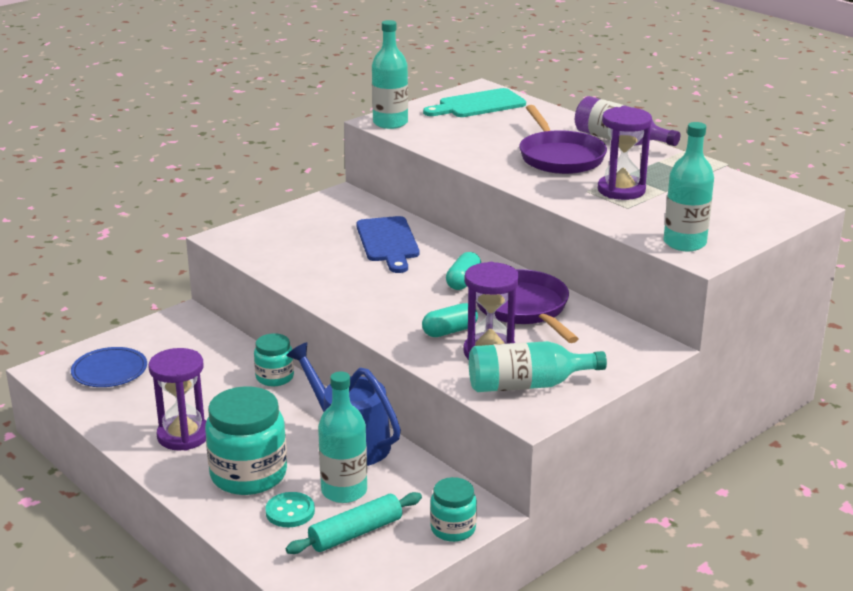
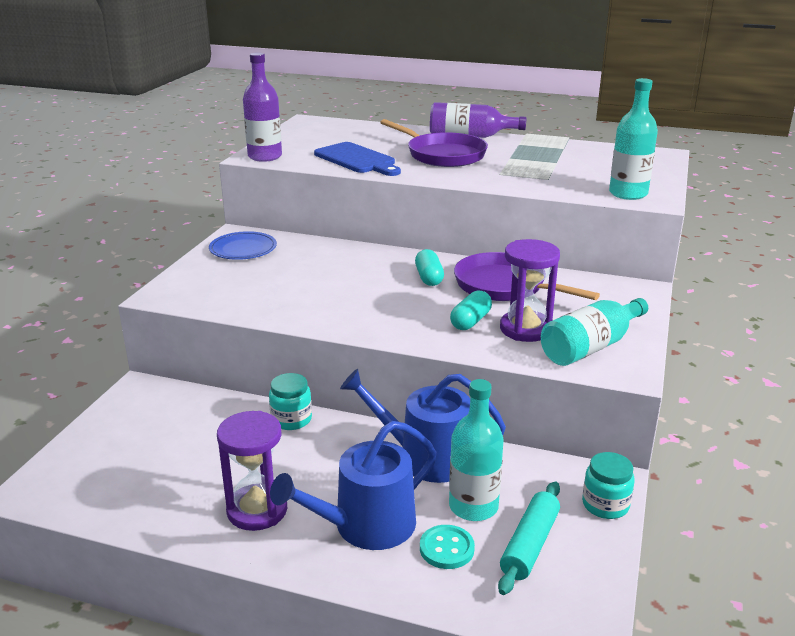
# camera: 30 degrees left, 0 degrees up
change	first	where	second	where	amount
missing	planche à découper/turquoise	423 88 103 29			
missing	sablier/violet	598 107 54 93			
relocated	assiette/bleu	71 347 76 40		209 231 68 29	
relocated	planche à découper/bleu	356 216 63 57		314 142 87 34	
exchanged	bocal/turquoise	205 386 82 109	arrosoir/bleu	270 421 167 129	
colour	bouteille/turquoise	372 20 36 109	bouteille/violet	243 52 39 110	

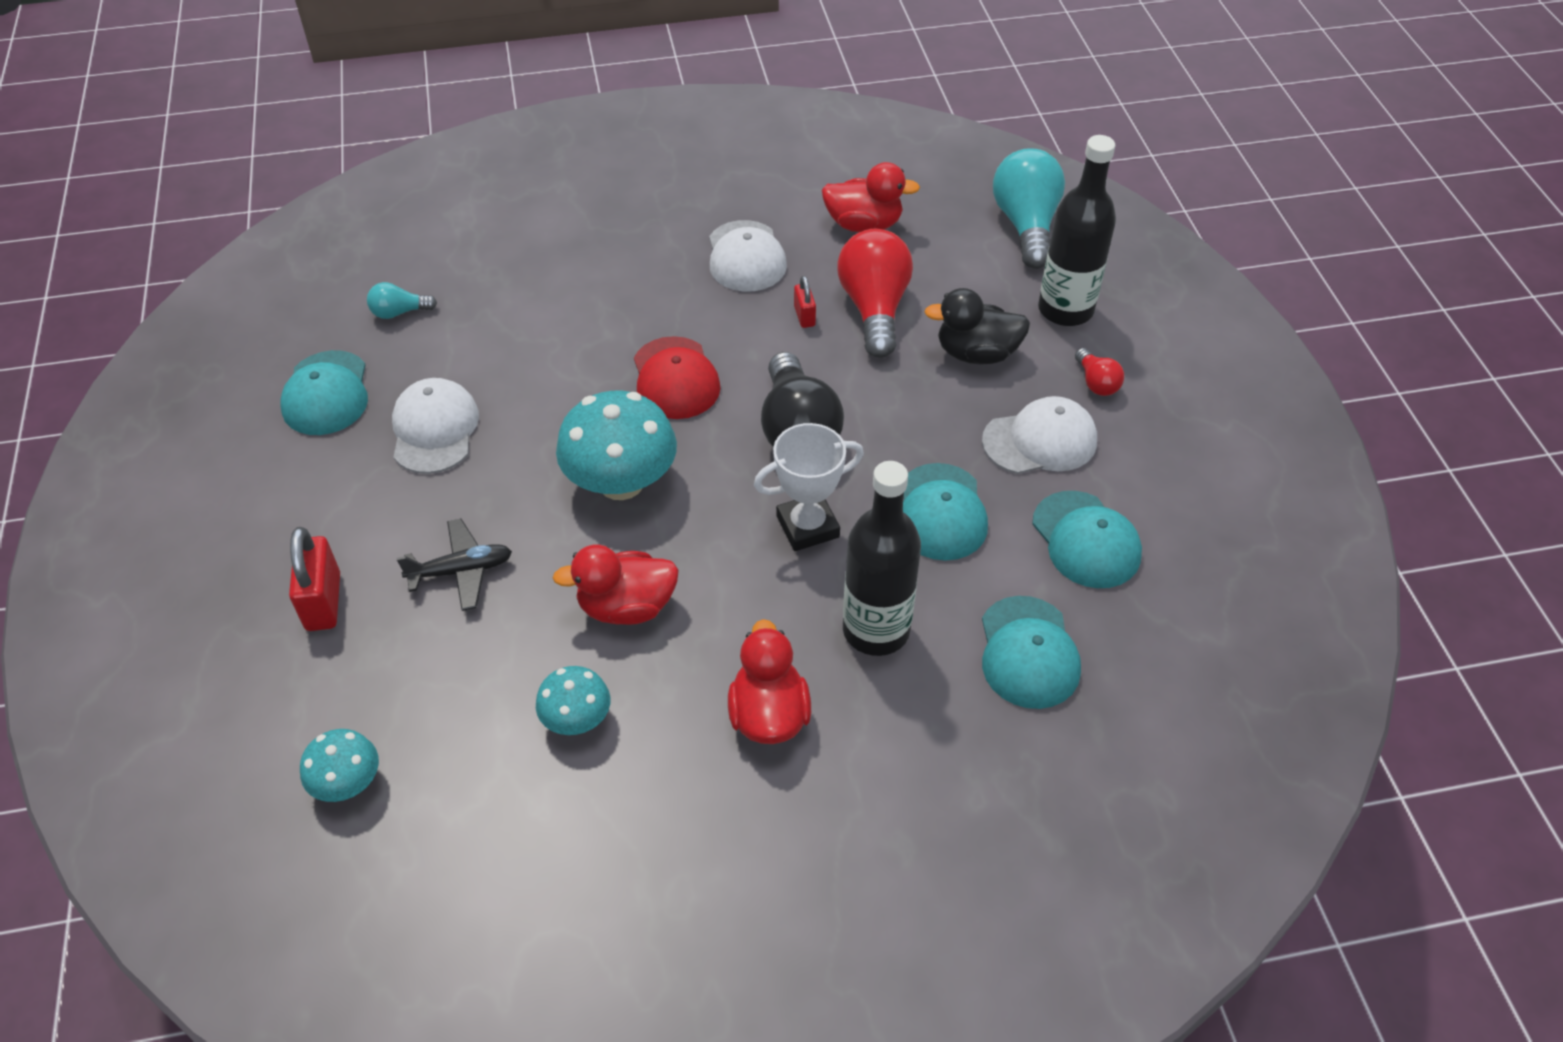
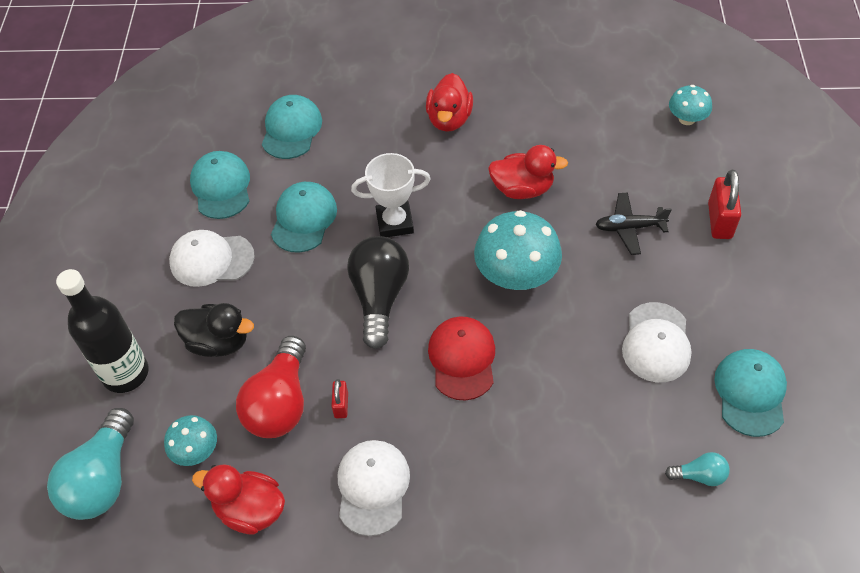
# camera: 165 degrees left, 5 degrees up
change	first	where	second	where	amount
missing	bouteille/noir	843 461 78 195			
missing	ampoule/rouge	1075 348 49 48			
relocated	champignon/turquoise	536 666 74 69		164 415 53 51	

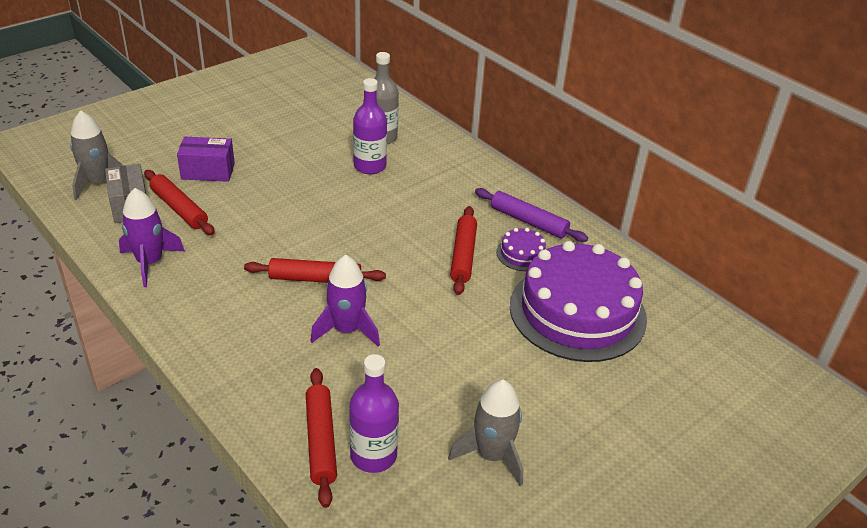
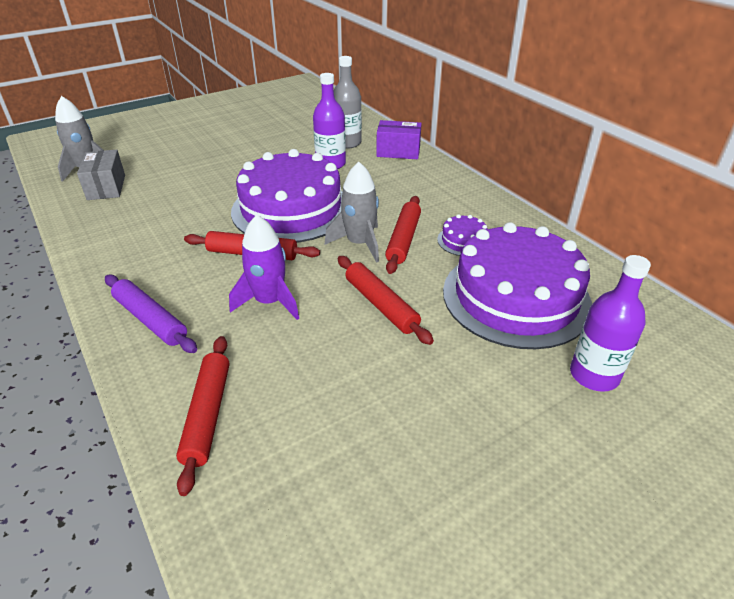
# camera: 10 degrees right, 0 degrees up
change	first	where	second	where	amount
missing	fusée/violet	119 188 66 99			
appeared			gâteau/violet	231 149 111 94	
relocated	rouleau à pâtisserie/rouge	144 170 71 65		338 256 96 89	
relocated	boîte/violet	177 137 58 45		376 120 46 39	
relocated	bouteille/violet	349 354 50 119		570 255 81 137	
relocated	fusée/gris	448 380 75 106		324 162 55 101	
relocated	rouleau à pâtisserie/violet	475 188 113 54		105 275 92 78	

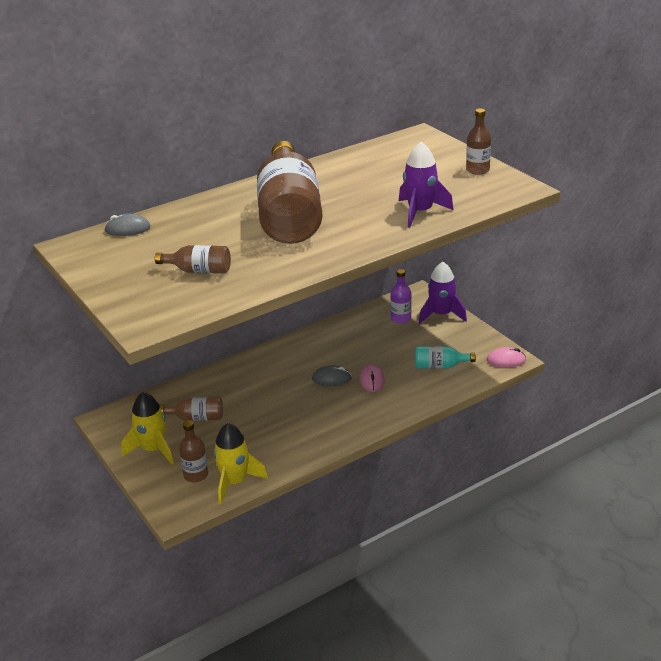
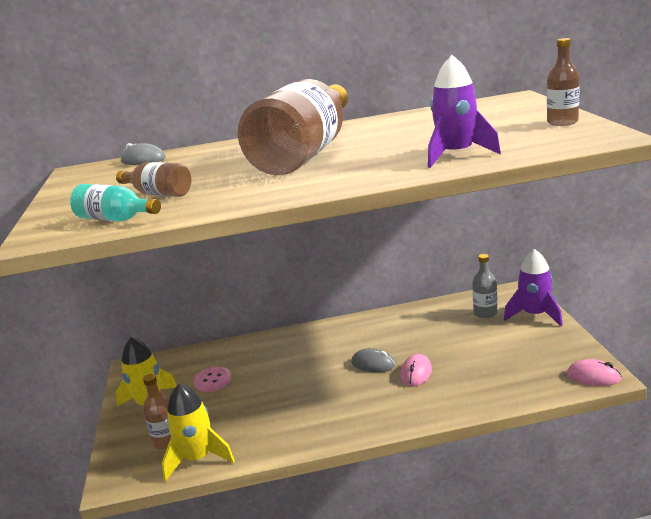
# camera: 25 degrees right, 10 degrees down
change	first	where	second	where	amount
relocated	bouteille/turquoise	415 346 61 23		70 184 91 38	
exchanged	bouteille/marron	160 397 63 24	bouton/rose	194 367 37 25	
colour	bouteille/violet	390 269 22 55	bouteille/gris	472 254 26 64	

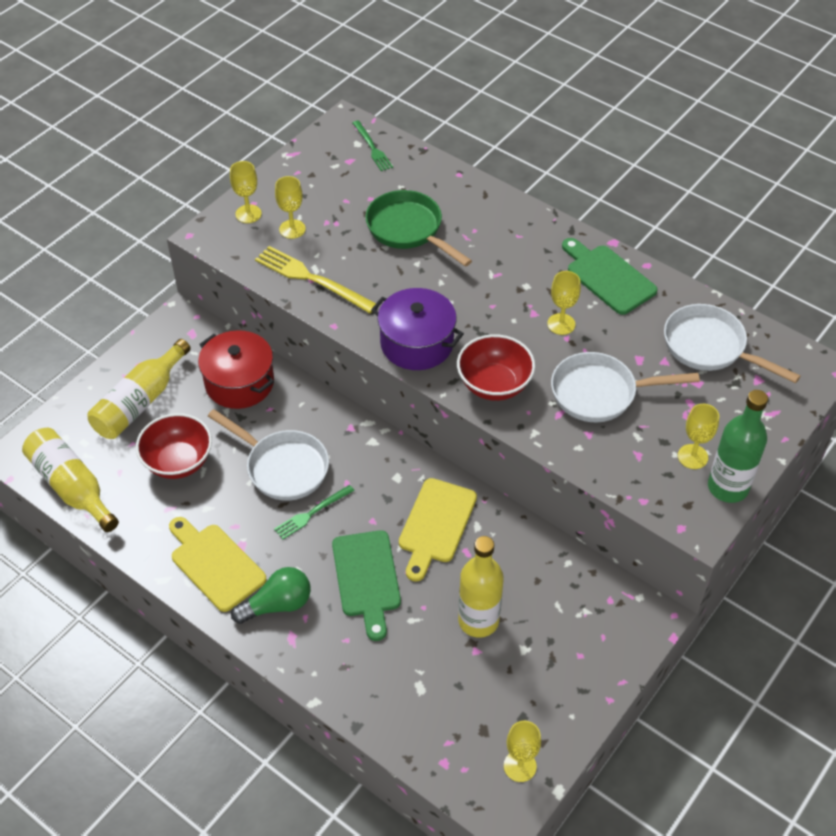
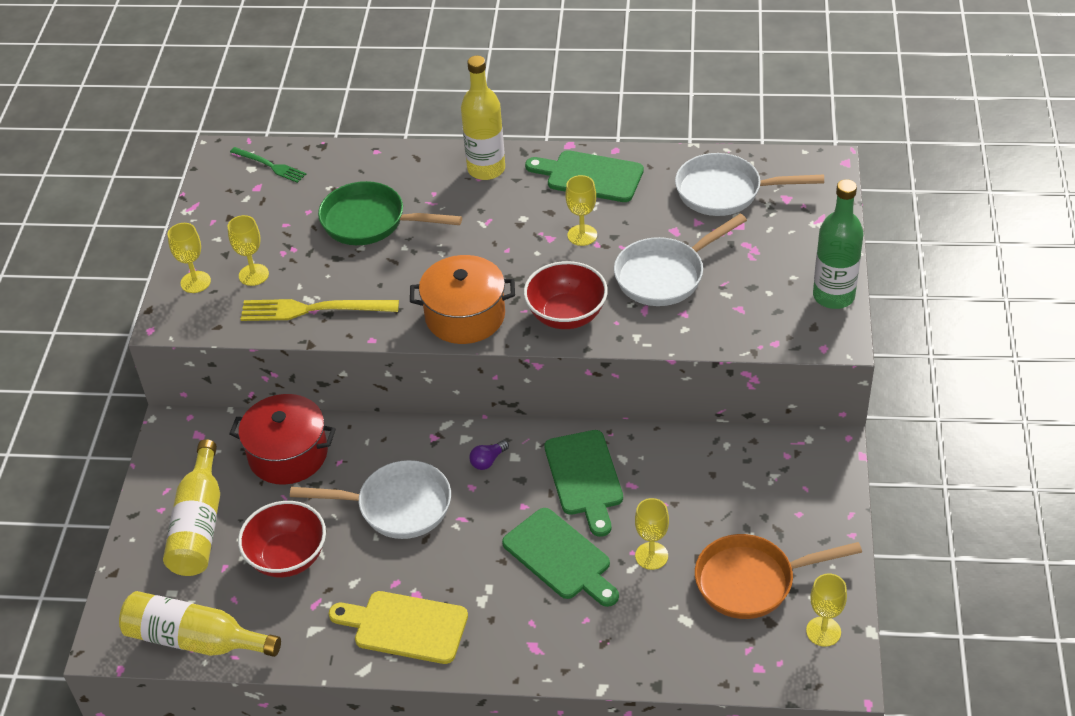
# camera: 30 degrees left, 5 degrees down
change	first	where	second	where	amount
missing	ampoule/vert	231 567 80 57			
missing	fourchette/vert	274 485 81 55			
appeared			ampoule/violet	469 440 40 30	
appeared			poêle/orange	695 534 167 85	
relocated	bouteille/jaune	458 536 46 102		461 56 44 124	
relocated	verre à pied/jaune	678 404 41 65		635 498 34 72	
colour	marmite/violet	371 288 93 82	marmite/orange	410 255 105 89	
colour	planche à découper/jaune	399 478 78 104	planche à découper/vert	544 430 79 107	

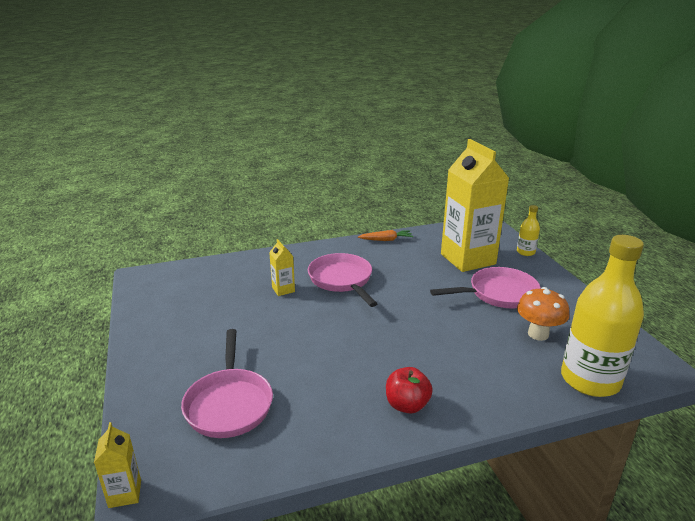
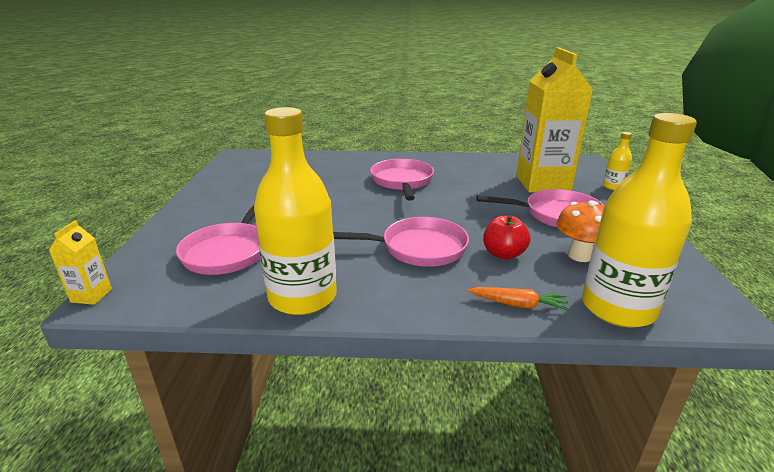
# camera: 20 degrees right, 0 degrees up
change	first	where	second	where	amount
missing	brique de lait/jaune	269 239 26 57			
appeared			bouteille/jaune	254 107 83 208	
appeared			poêle/rose	333 217 136 50	
relocated	carotte/orange	358 230 55 11		467 287 102 24	
relocated	pomme/rouge	386 367 47 47		483 215 47 45	

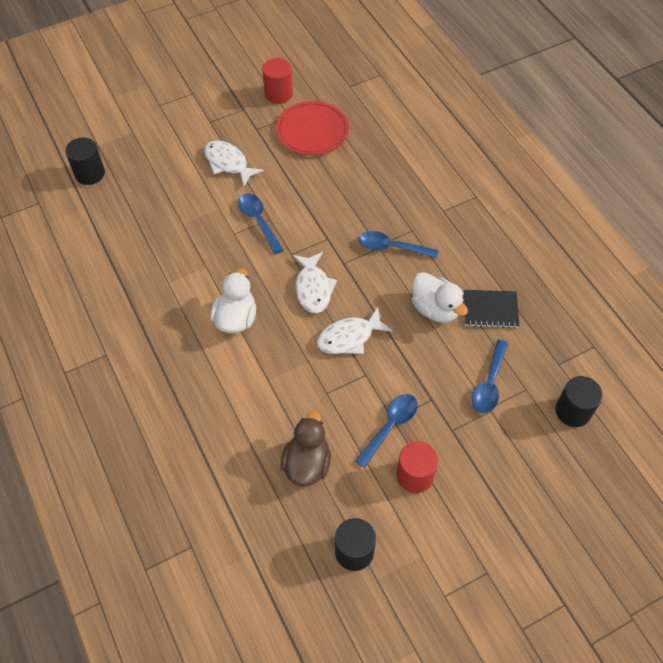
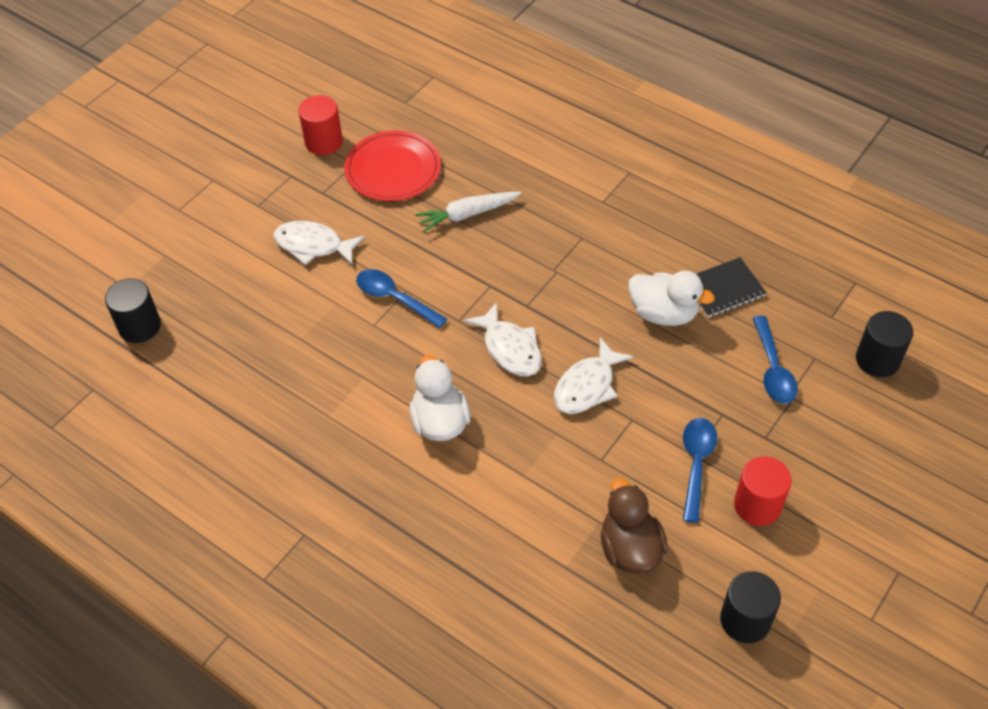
# camera: 25 degrees left, 5 degrees down
change	first	where	second	where	amount
missing	cuillère/bleu	359 231 80 27			
appeared			carotte/blanc	415 192 107 40	

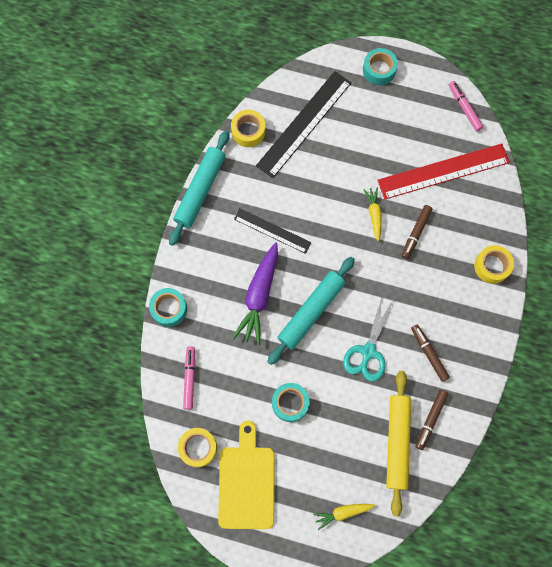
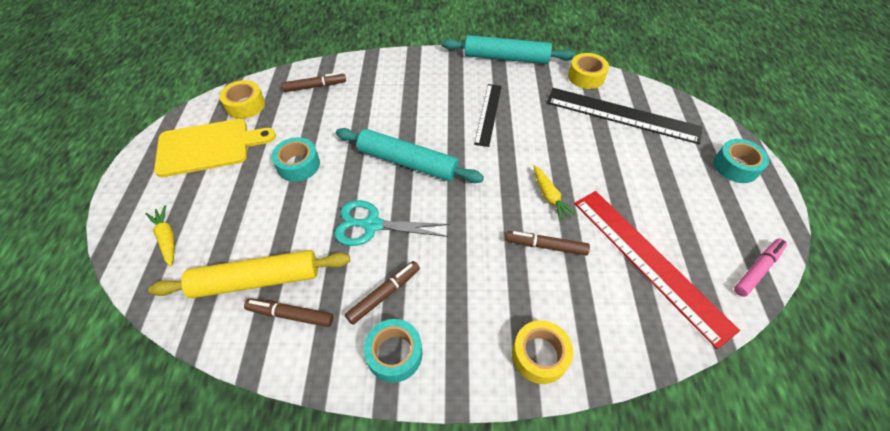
# camera: 75 degrees right, 20 degrees down
change	first	where	second	where	amount
missing	carotte/violet	232 242 46 104			
relocated	ruban adhésif/turquoise	149 288 38 39		364 319 58 64	
colour	feutre/rose	183 346 12 64	feutre/marron	281 72 65 20	
spun	carotte/jaune	363 187 19 54		534 165 44 57	90 degrees clockwise

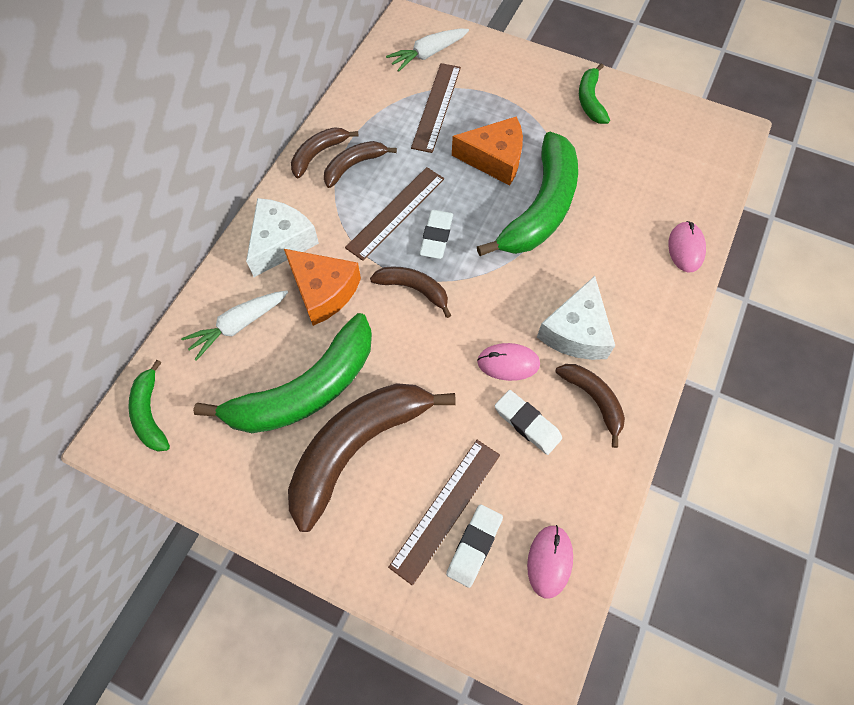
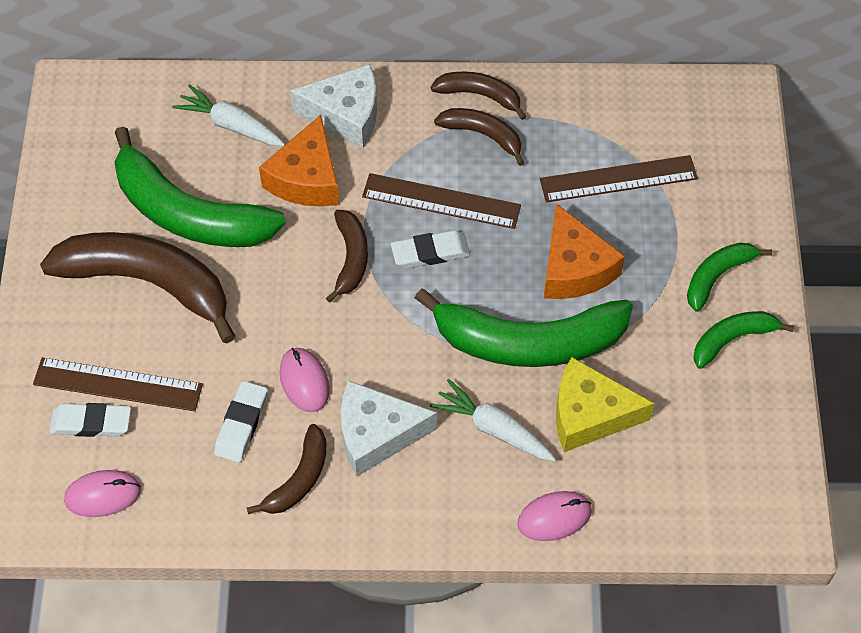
# camera: 65 degrees right, 5 degrees down
change	first	where	second	where	amount
appeared			fromage/jaune	556 357 99 95	
relocated	banane/vert	128 360 42 92		687 243 85 69	
relocated	carotte/blanc	386 29 83 43		430 379 126 83	

